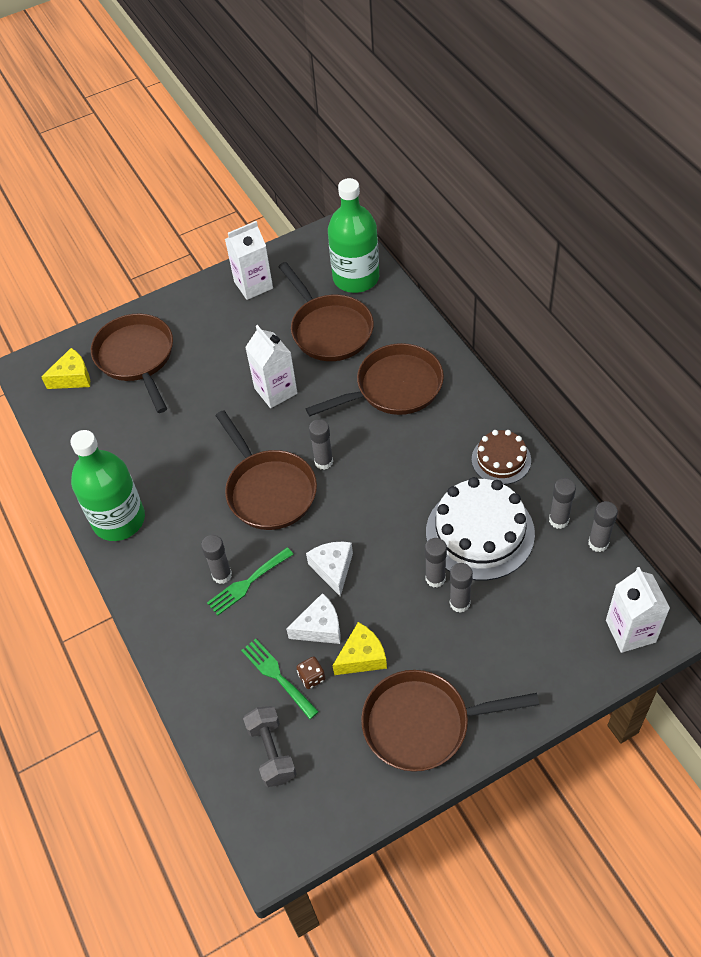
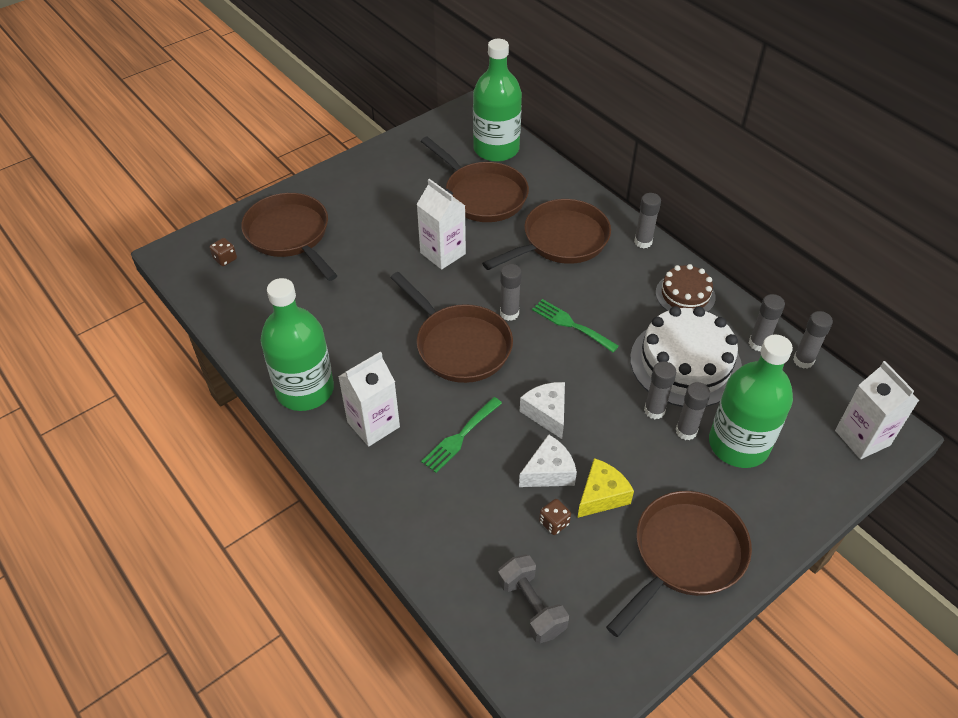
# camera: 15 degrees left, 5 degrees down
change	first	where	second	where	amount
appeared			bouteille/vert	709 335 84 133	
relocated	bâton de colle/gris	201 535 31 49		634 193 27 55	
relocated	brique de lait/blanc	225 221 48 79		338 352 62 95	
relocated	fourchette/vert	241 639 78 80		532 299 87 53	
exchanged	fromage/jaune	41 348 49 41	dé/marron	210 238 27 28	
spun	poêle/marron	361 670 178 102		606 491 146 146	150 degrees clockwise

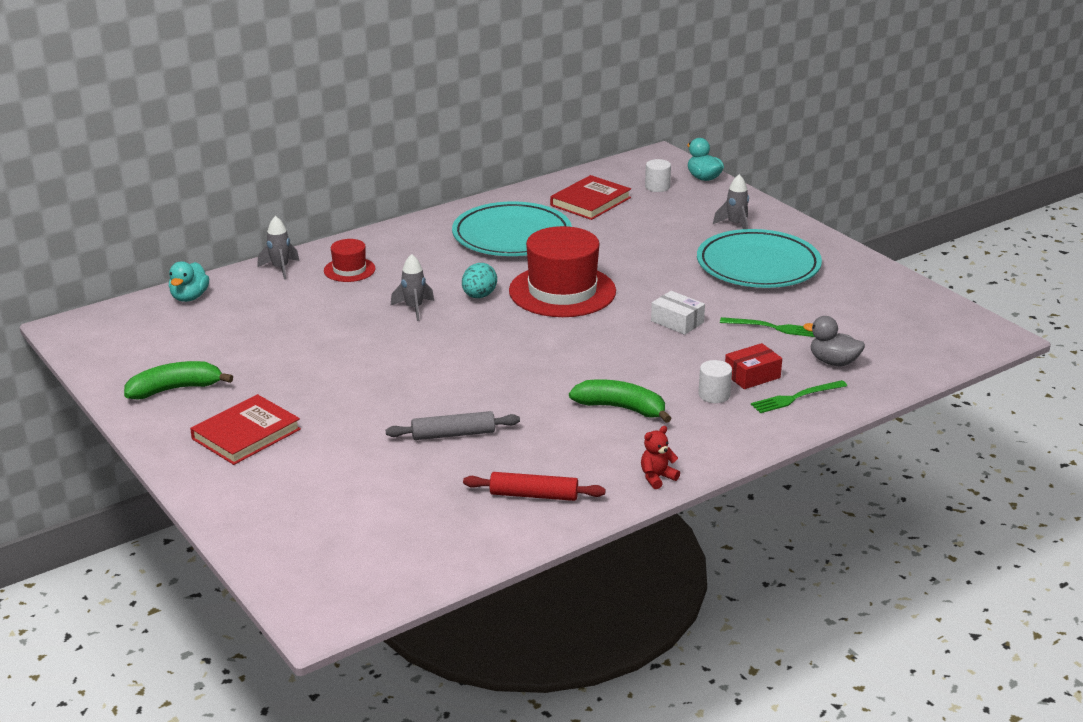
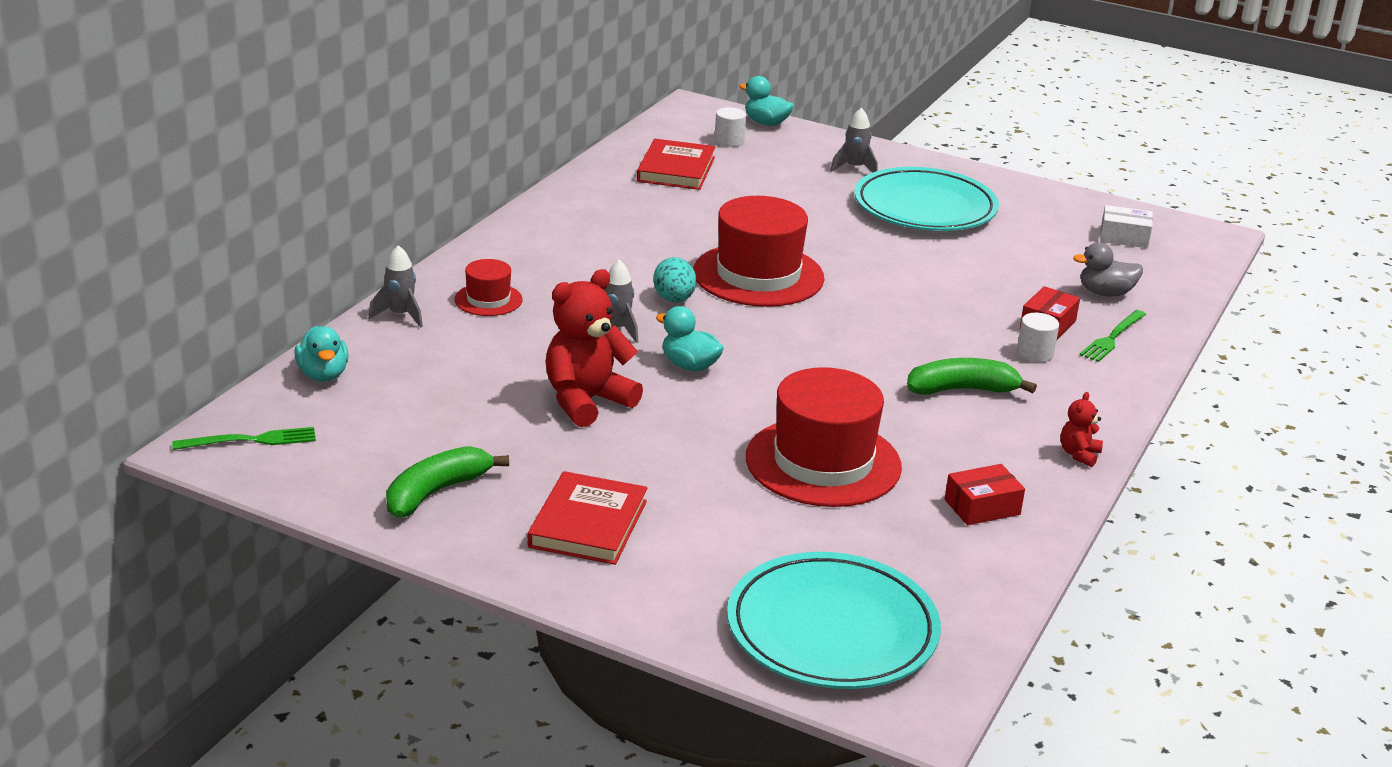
# camera: 30 degrees left, 0 degrees up
change	first	where	second	where	amount
appeared			ours en peluche/rouge	545 269 98 158	
appeared			canard/turquoise	656 306 68 65	
relocated	assiette/turquoise	452 201 120 55		727 552 214 137	
relocated	boîte/blanc	651 291 54 44		1100 205 53 43	
relocated	fourchette/vert	720 317 95 20		172 427 144 23	
exchanged	rouleau à pâtisserie/gris	386 411 134 29	chapeau/rouge	746 367 156 140	
exchanged	rouleau à pâtisserie/rouge	463 472 143 29	boîte/rouge	945 464 80 61	

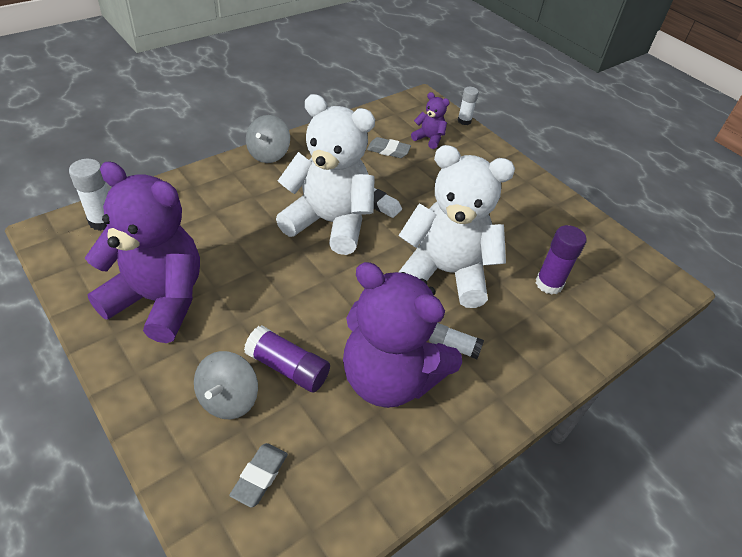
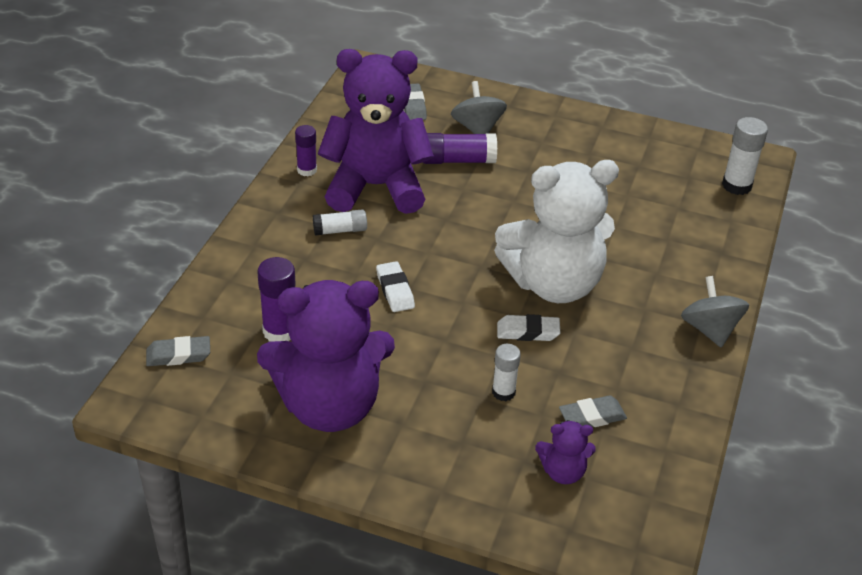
# camera: 150 degrees right, 5 degrees down
change	first	where	second	where	amount
appeared			gomme/gris	146 336 64 30	
appeared			bâton de colle/violet	295 125 22 51	
relocated	ours en peluche/violet	85 161 115 182		257 280 138 152	
relocated	bâton de colle/blanc	457 87 22 38		492 344 29 57	
exchanged	ours en peluche/blanc	398 145 117 163	gomme/blanc	376 261 39 51	

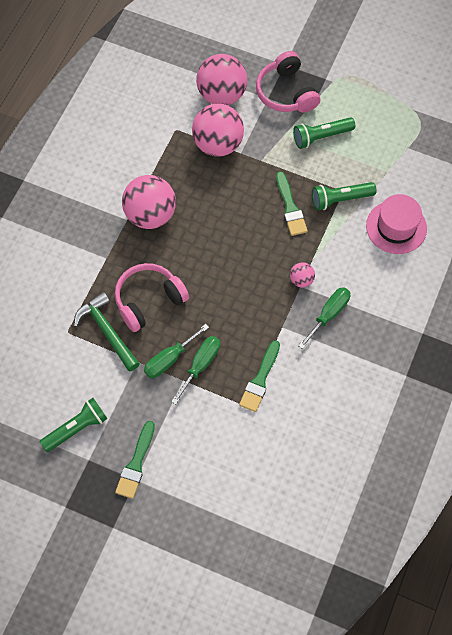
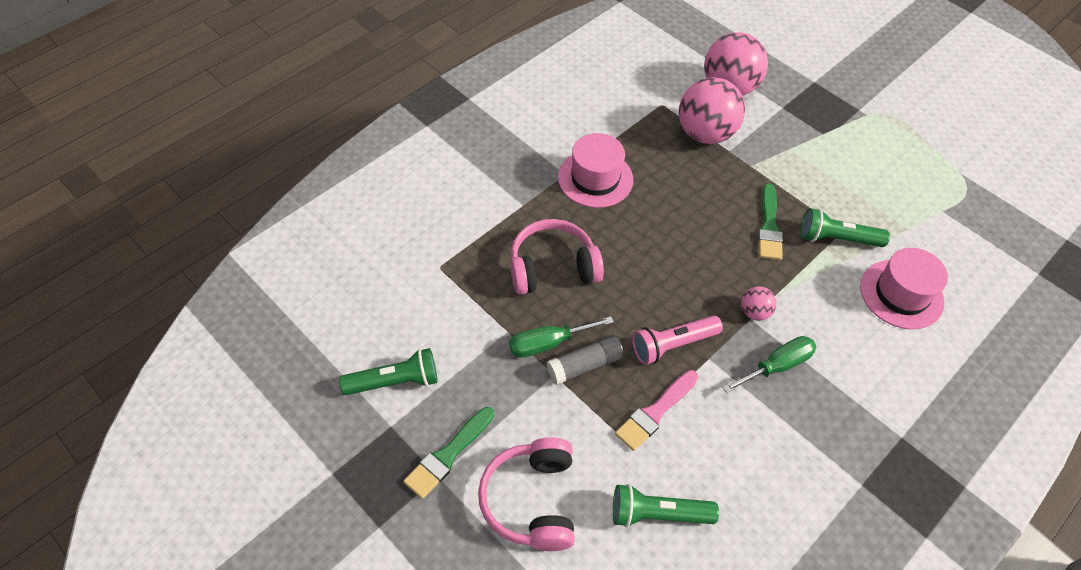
# camera: 20 degrees right, 10 degrees down
change	first	where	second	where	amount
missing	marteau/vert	74 292 66 80			
appeared			lampe de poche/rose	632 316 91 49	
relocated	casque audio/rose	256 51 64 62		478 437 97 114	
relocated	lampe de poche/vert	293 117 62 32		613 484 106 44	
exchanged	balle/rose	122 175 54 54	chapeau/rose	558 133 75 75	
exchanged	tournevis/vert	171 336 49 68	bâton de colle/gris	547 335 77 50	
colour	pinceau/vert	239 340 41 72	pinceau/rose	615 370 84 81	

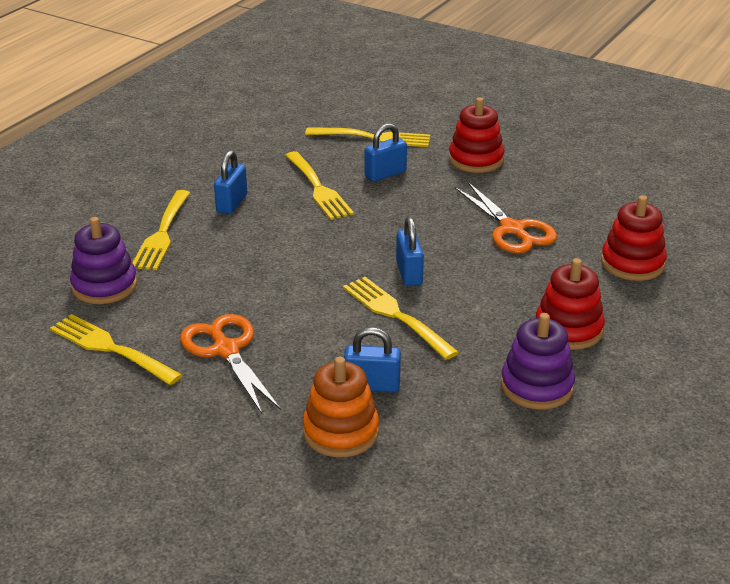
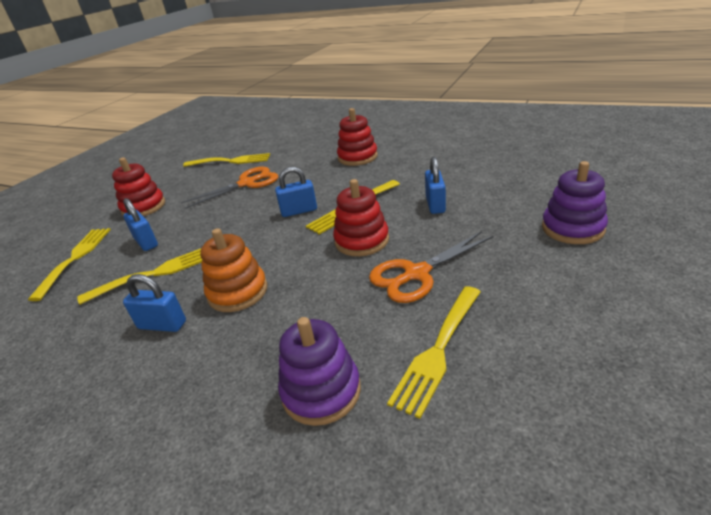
# camera: 90 degrees left, 0 degrees up
change	first	where	second	where	amount
relocated	fourchette/jaune	133 190 57 80		183 153 87 14	
relocated	jouet à empiler/orange	303 357 76 100		200 228 67 84	
relocated	jouet à empiler/violet	501 313 74 97		542 161 66 83	
relocated	jouet à empiler/rouge	601 195 66 86		333 179 56 77	

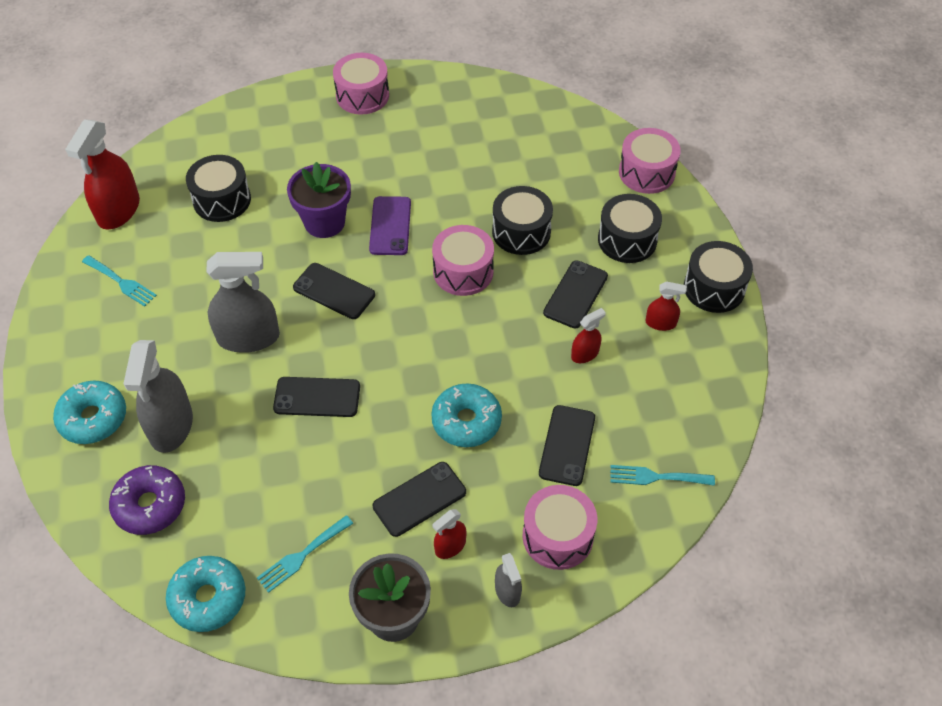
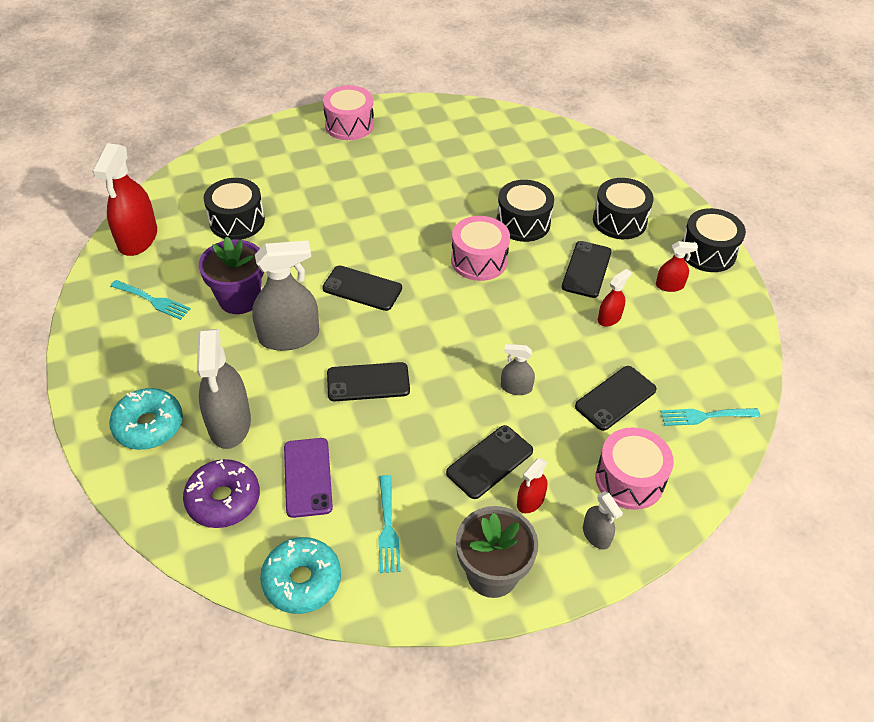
# camera: 10 degrees left, 5 degrees down
change	first	where	second	where	amount
missing	tambour/rose	619 128 62 66			
relocated	pot de fleurs/violet	287 162 64 76		199 236 65 78	
relocated	téléphone/violet	369 196 42 59		284 438 49 80	
exchanged	beignet/turquoise	431 383 71 64	vaporisateur/gris	501 344 34 51	
spun	fourchette/turquoise	257 515 97 78		378 475 23 98	45 degrees counterclockwise
spun	téléphone/noir	539 405 56 81		575 366 82 65	45 degrees clockwise

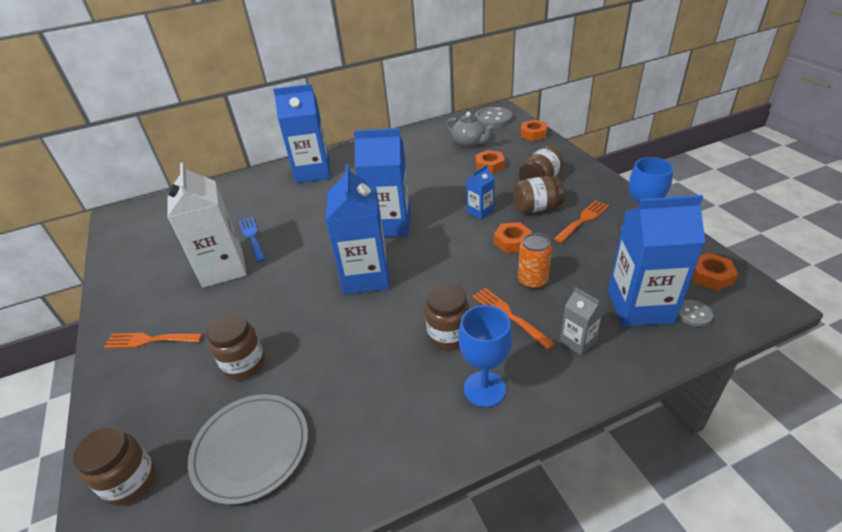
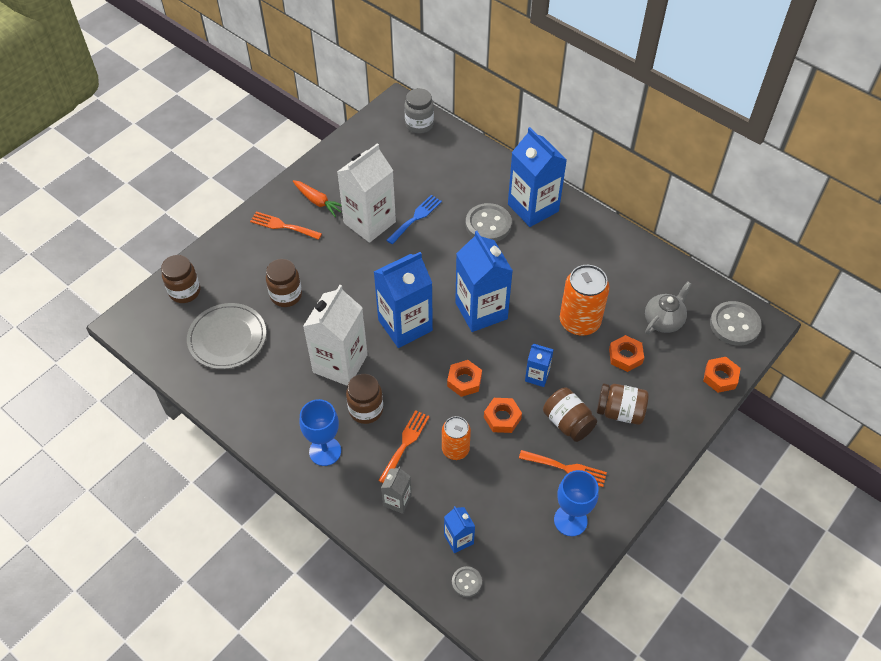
# camera: 60 degrees right, 15 degrees up
change	first	where	second	where	amount
appeared			carotte/orange	293 180 49 37	
appeared			brique de lait/blanc	303 285 65 101	
appeared			bocal/gris	405 88 29 46	
appeared			bouton/gris	466 203 46 39	
appeared			canette/orange	560 265 50 71	
relocated	écrou/orange	692 253 46 38		447 360 35 37	
spun	fourchette/orange	104 333 99 15		250 211 72 29	45 degrees counterclockwise
spun	théière/gris	447 112 48 36		645 282 47 52	150 degrees counterclockwise
size	brique de lait/bleu	608 195 97 131		444 506 31 47	x0.48

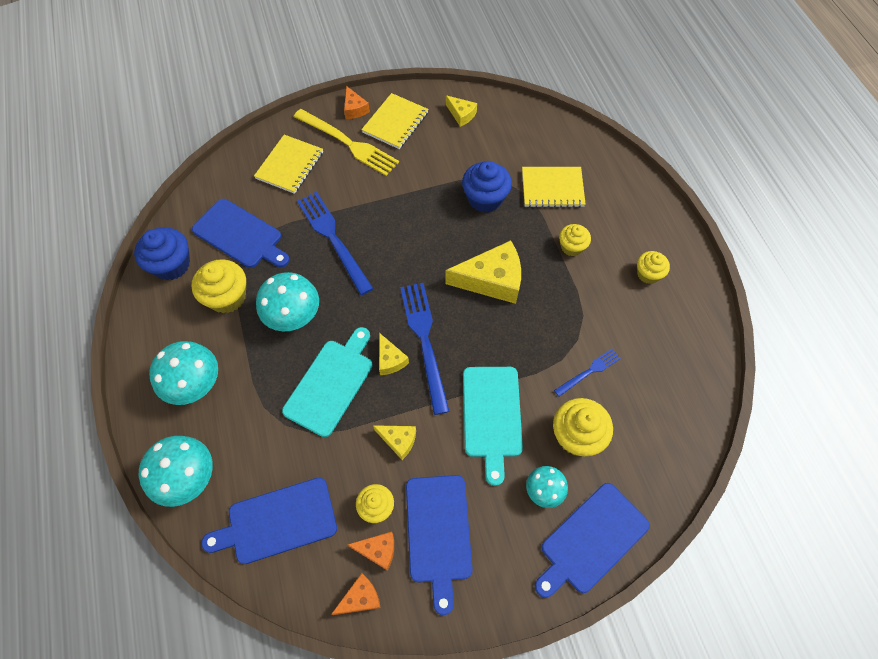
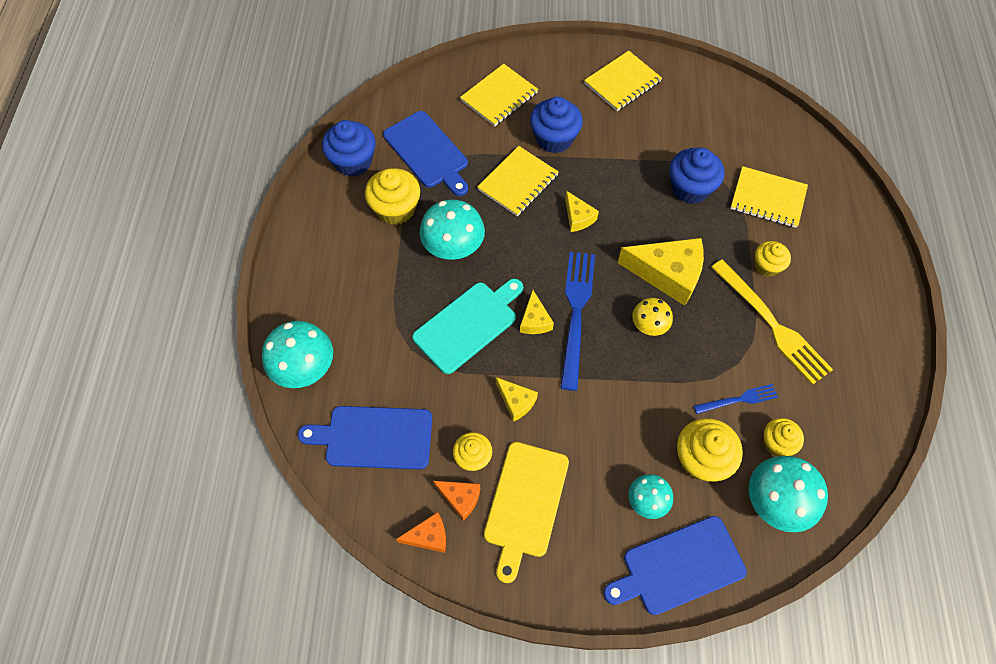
# camera: 20 degrees right, 0 degrees up
change	first	where	second	where	amount
missing	fromage/orange	344 86 26 33			
missing	planche à découper/turquoise	463 367 60 119			
appeared			muffin/bleu	530 97 53 56	
appeared			champignon/jaune	632 298 41 38	
relocated	champignon/turquoise	149 341 69 64		749 456 79 76	
relocated	fourchette/jaune	294 109 105 67		711 259 122 126	
relocated	fromage/jaune	446 95 31 32		565 191 34 41	
relocated	muffin/jaune	637 251 33 33		763 418 41 38	
exchanged	fourchette/bleu	297 191 76 104	carnet/jaune	477 146 82 70	
colour	planche à découper/bleu	406 475 67 140	planche à découper/jaune	484 442 85 141	

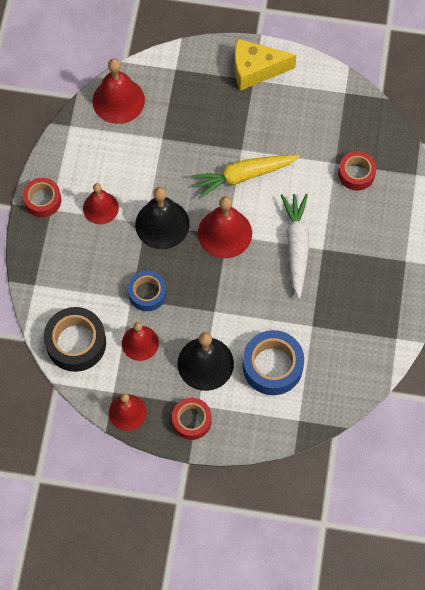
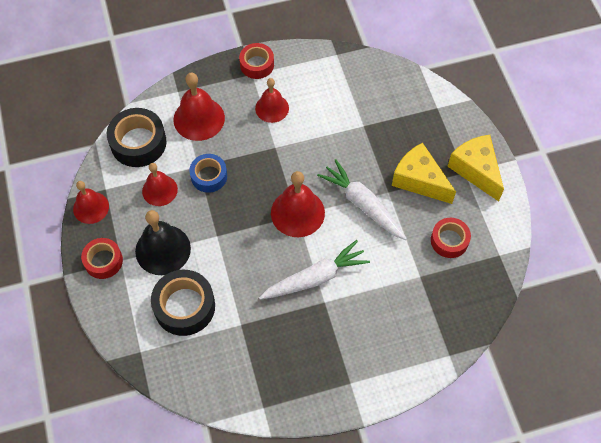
# camera: 65 degrees right, 5 degrees down
change	first	where	second	where	amount
missing	cloche/noir	135 187 54 62			
appeared			fromage/jaune	392 143 64 61	
relocated	cloche/rouge	93 58 52 66		173 73 52 68	
relocated	ruban adhésif/rouge	338 151 38 40		431 218 40 40	
colour	carotte/jaune	191 155 109 44	carotte/blanc	317 159 90 81	
colour	ruban adhésif/bleu	243 330 61 65	ruban adhésif/noir	151 270 64 66	

